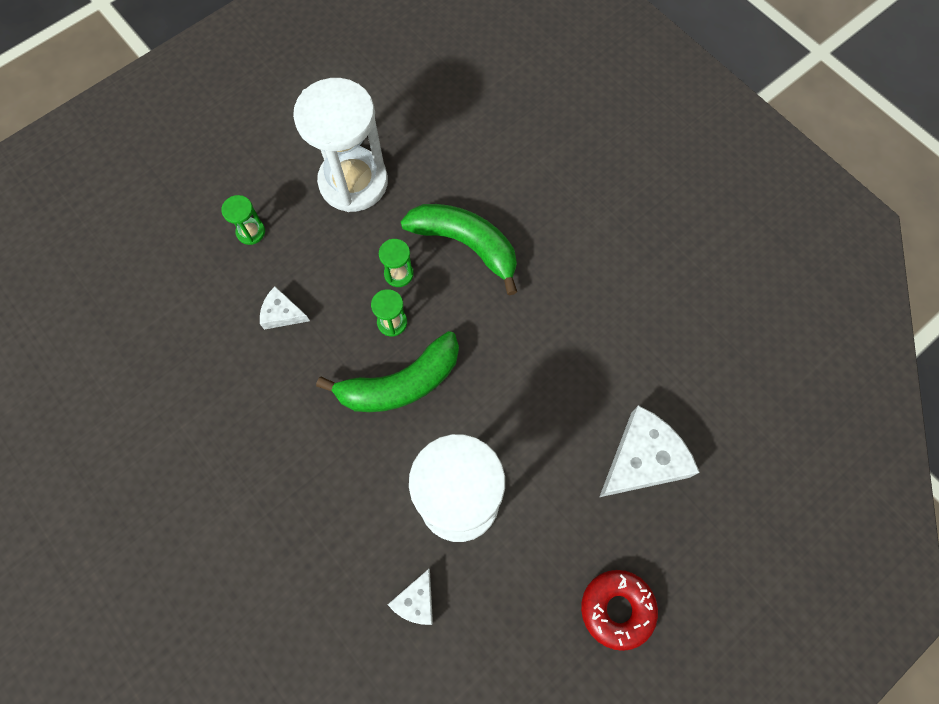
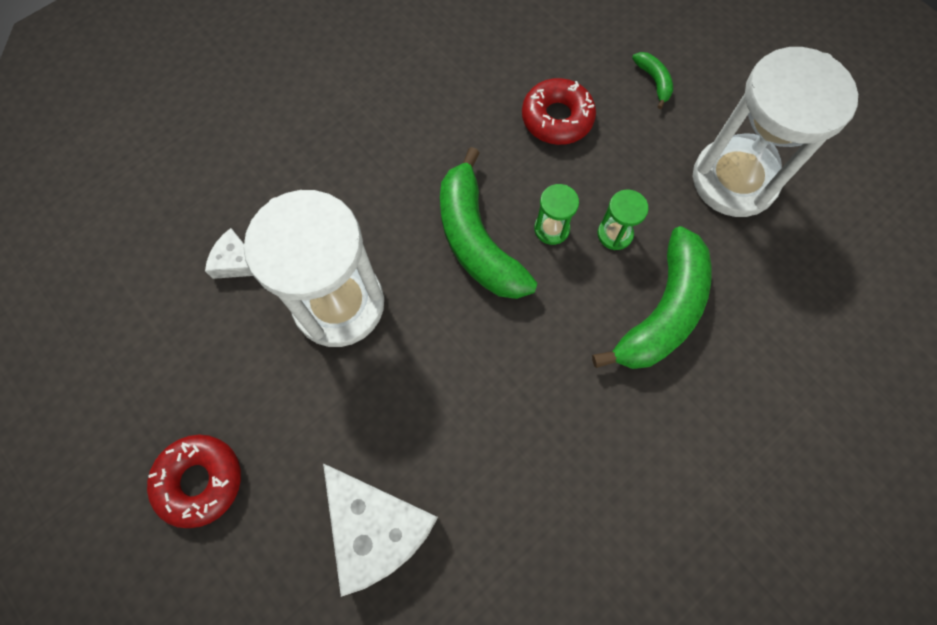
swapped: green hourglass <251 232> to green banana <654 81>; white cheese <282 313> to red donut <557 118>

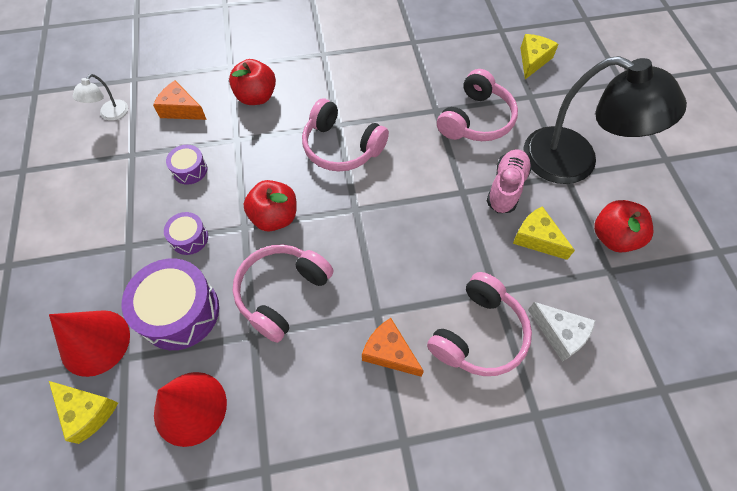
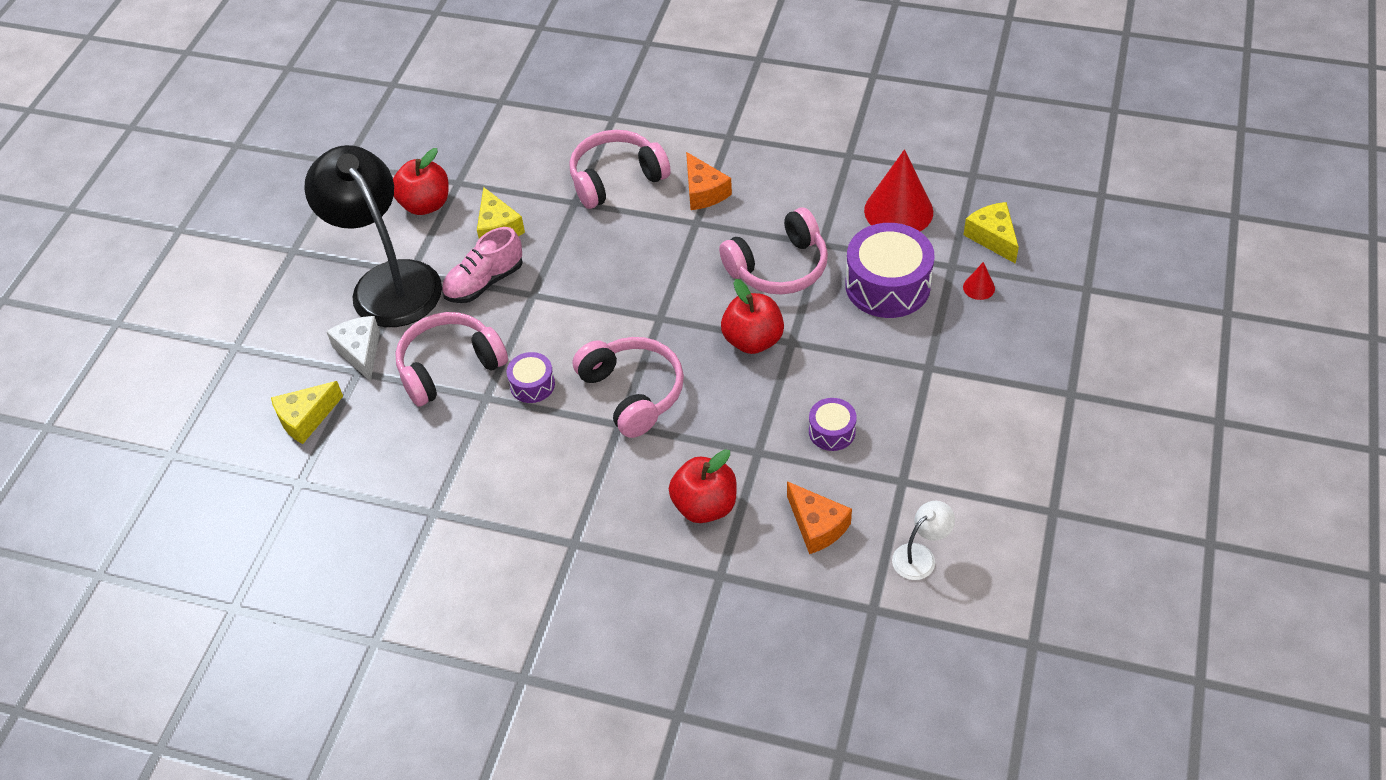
shifted: purple drum <189 238> to <532 385>; white cheese <560 334> to <360 351>
scaled: red cone <95 342> = <979 287> x0.44

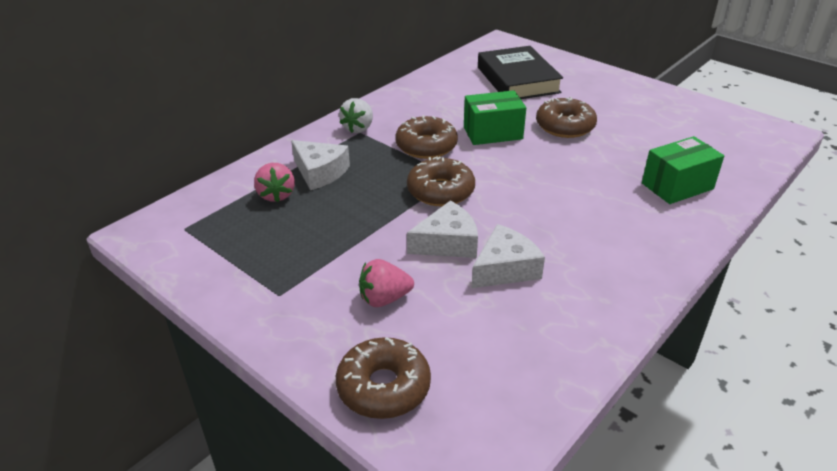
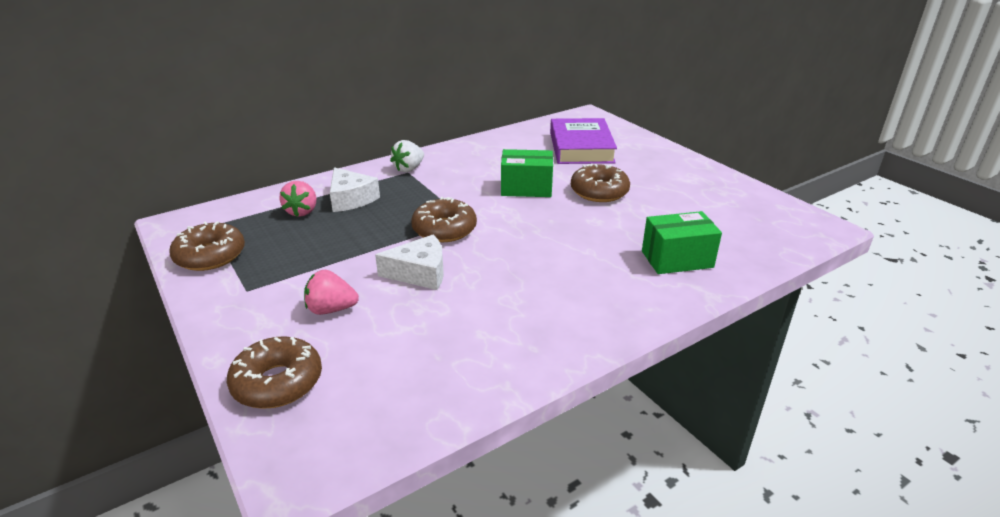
gone: white cheese <505 268>
shifted: brown donut <426 146> to <210 256>
repainted: black book <518 80> to purple book <581 147>

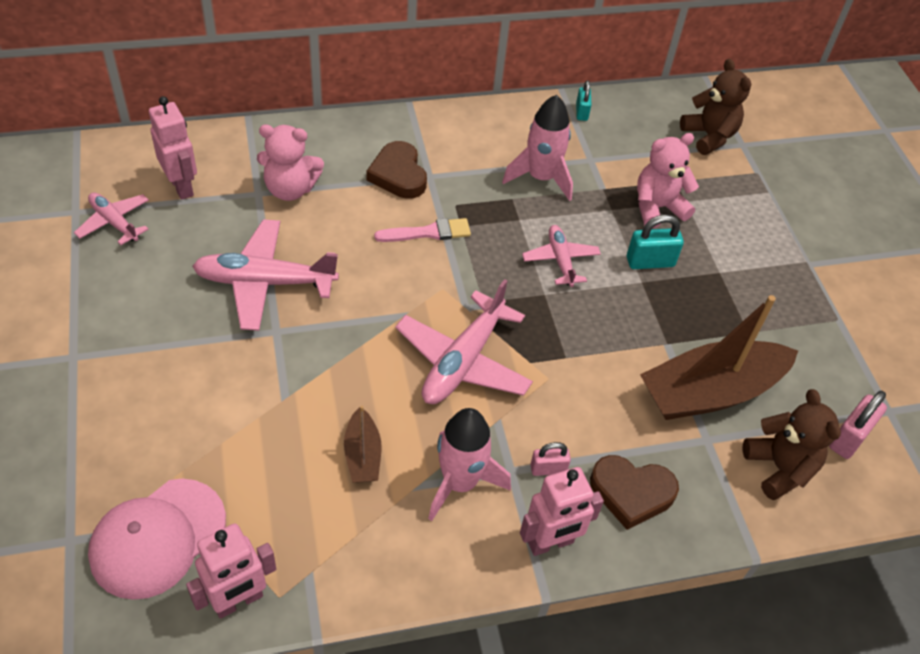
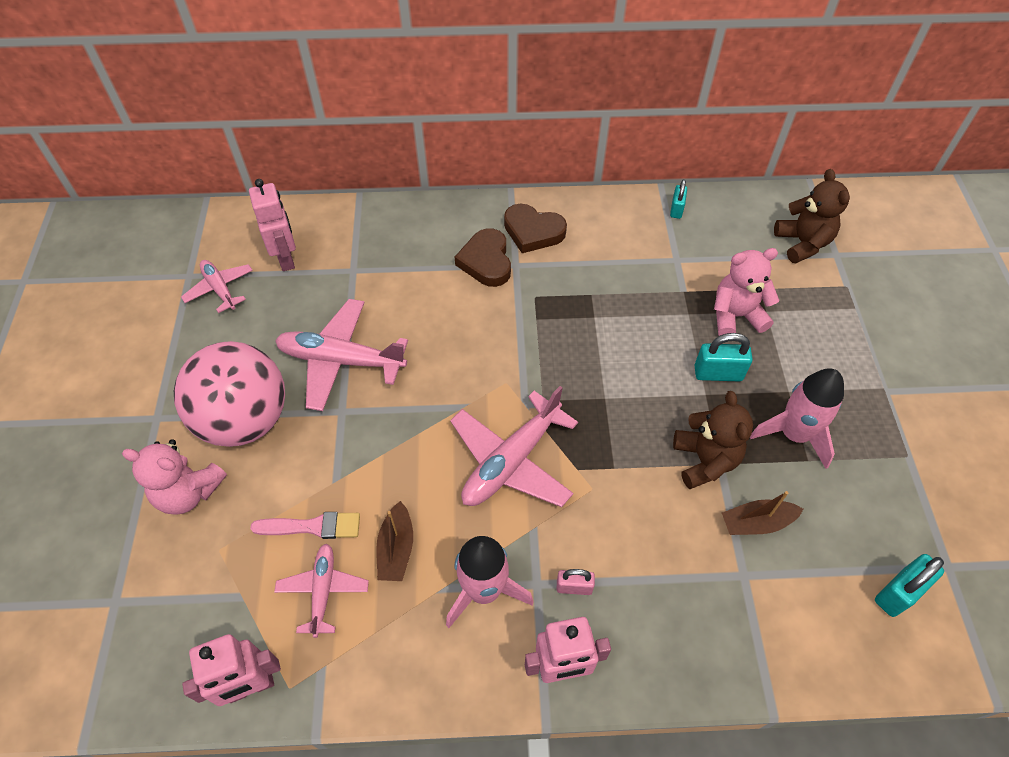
gone: pink cap <157 538>
new: pink ball <245 419>
shifted: pink teddy bear <290 189> to <189 492>; pink brush <428 232> to <312 526>; pink rocket <541 178> to <794 434>; pink plane <560 260> to <323 591>; brown heart <631 493> to <533 232>; brown teddy bear <779 468> to <705 460>
repainted: pink padlock <849 438> to turquoise padlock <898 592>
scaled: brown boat <710 392> = <756 523> x0.48

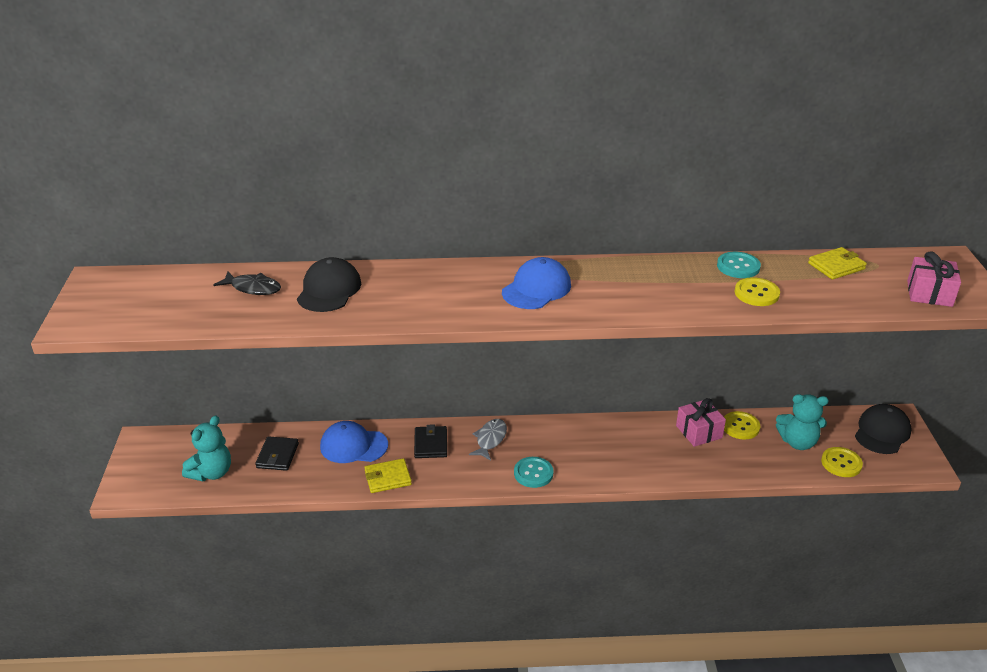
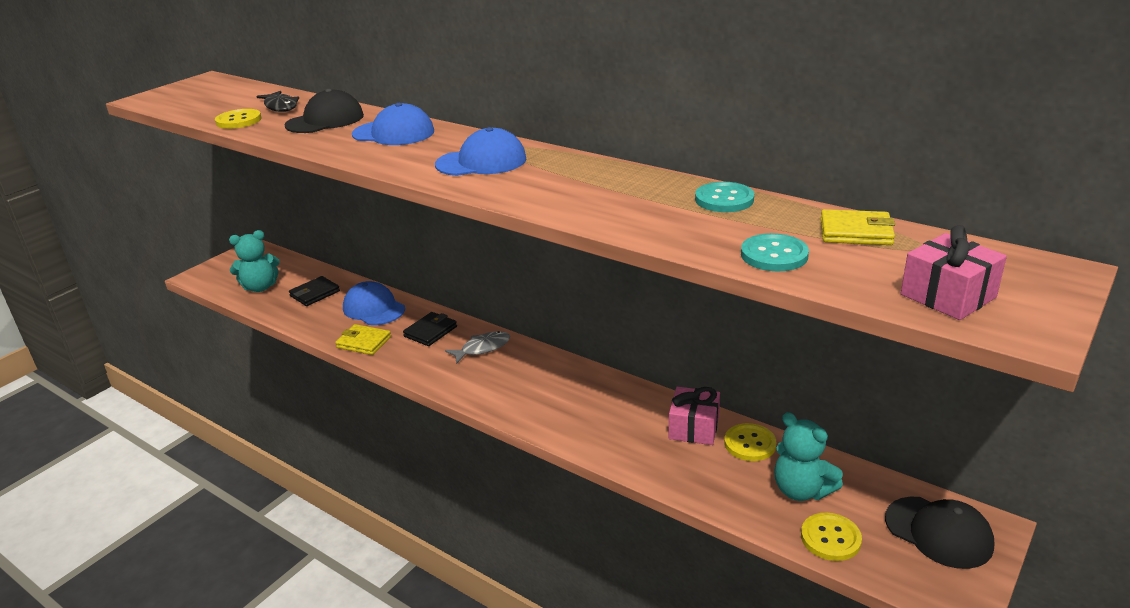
new: blue cap <394 133>
shifted: turquoise button <533 473> to <774 255>; yellow button <756 293> to <238 121>
rotated: black cap <882 432> = <939 532> 60 degrees clockwise

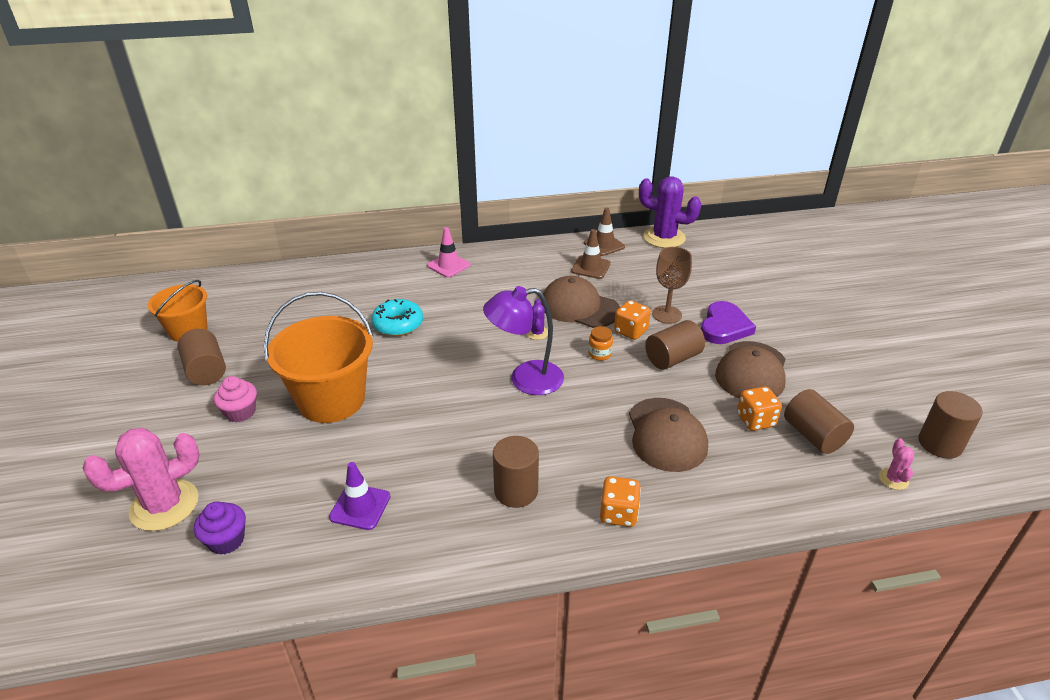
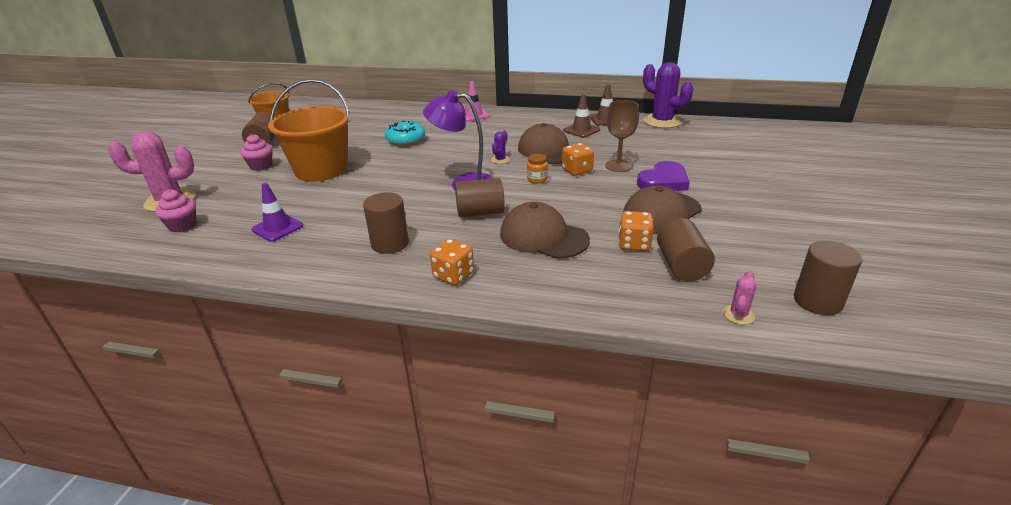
shifted: brown cylinder <672 358> to <480 212>
repainted: purple cupcake <226 540> to pink cupcake <182 226>
rotated: brown cap <666 434> = <543 237> 105 degrees clockwise

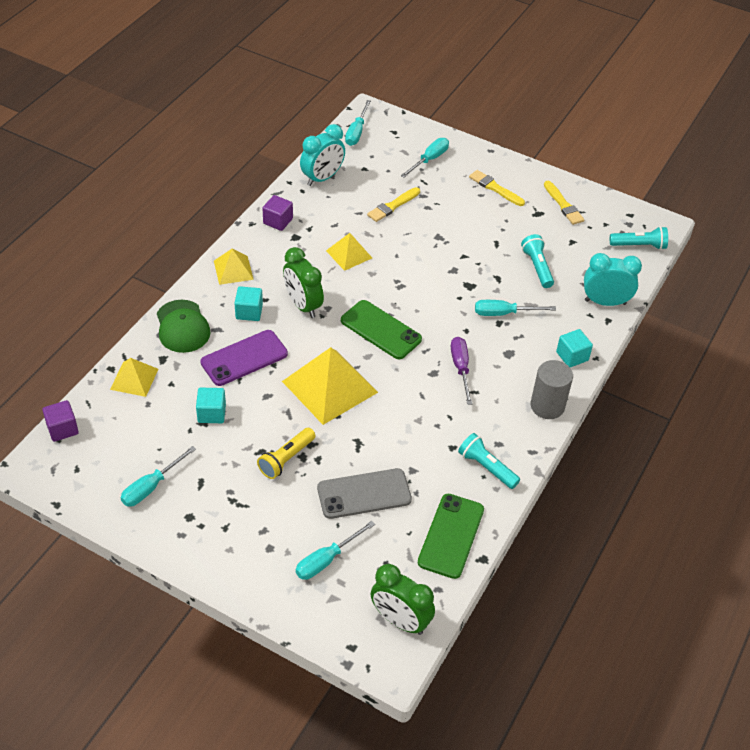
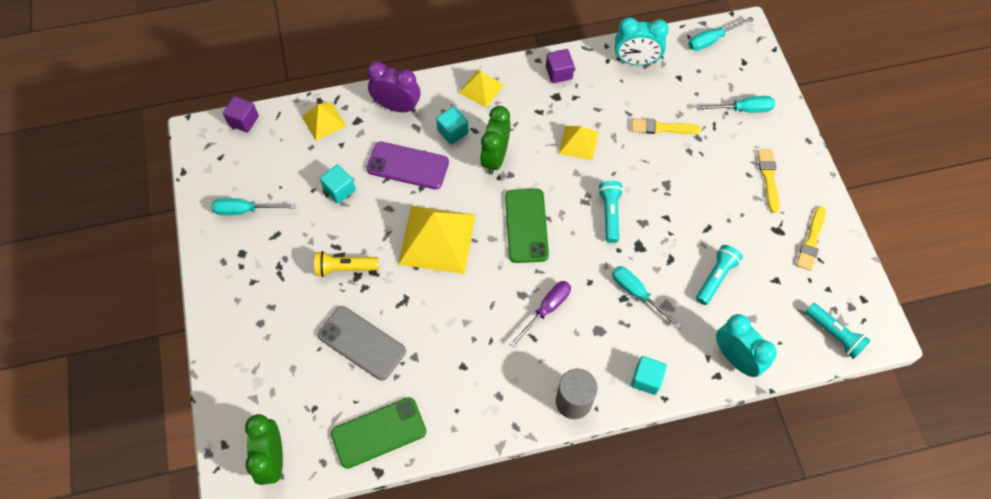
gone: turquoise screwdriver <326 560>
shifted: turquoise flashlight <486 467> to <610 214>
swapped: green cap <182 327> to purple clock <397 106>

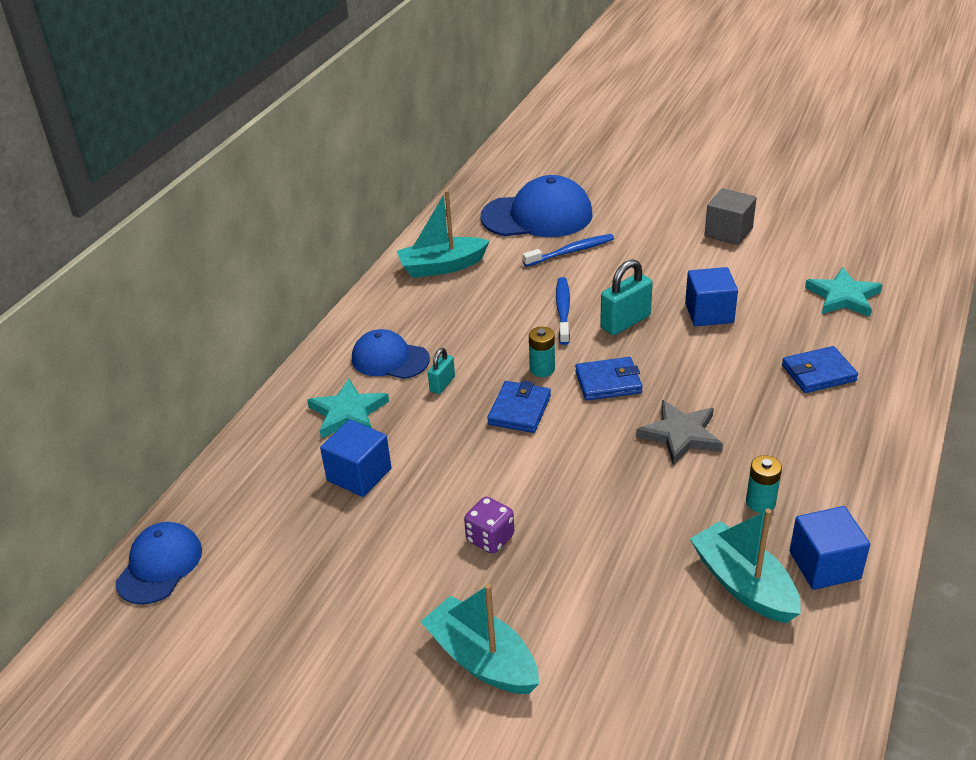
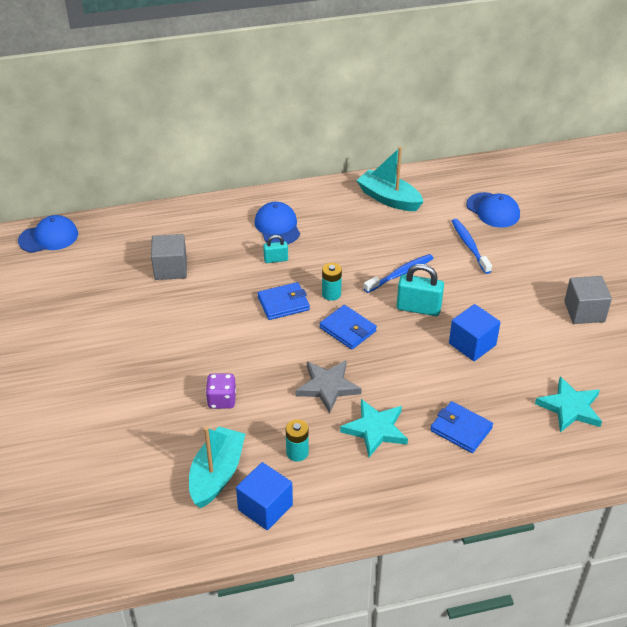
gone: turquoise boat <482 659>
shifted: turquoise star <348 413> to <375 430>; purple dice <490 538> to <222 400>
repainted: blue cube <359 475> to grey cube <170 269>
rotated: blue toothbrush <571 251> = <469 246> 135 degrees counterclockwise
scaled: blue cap <537 216> = <493 210> x0.61

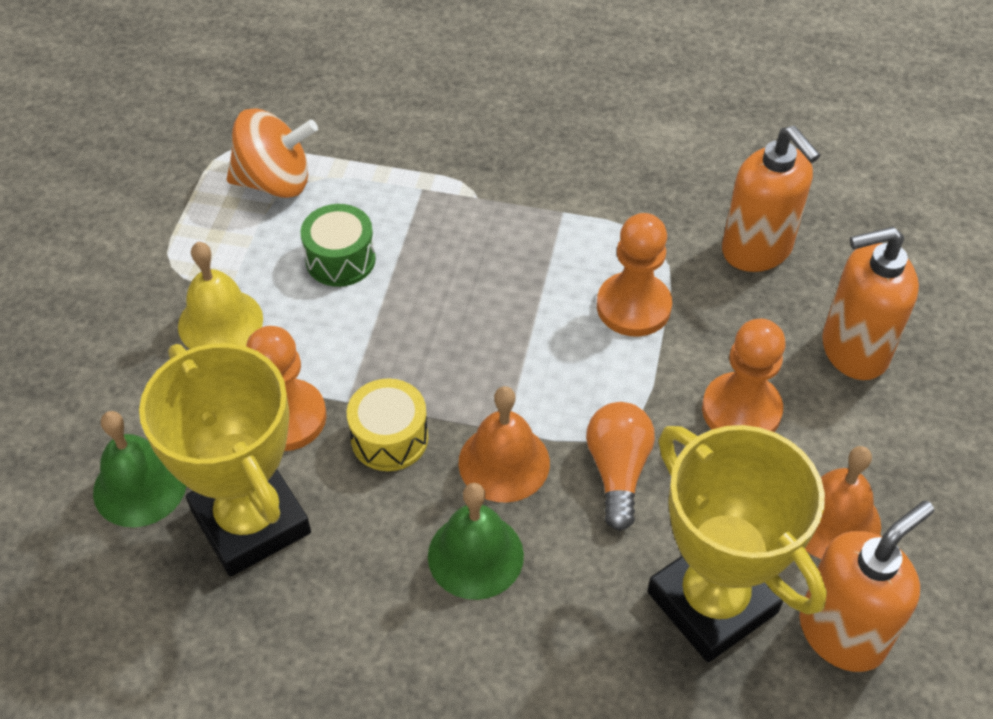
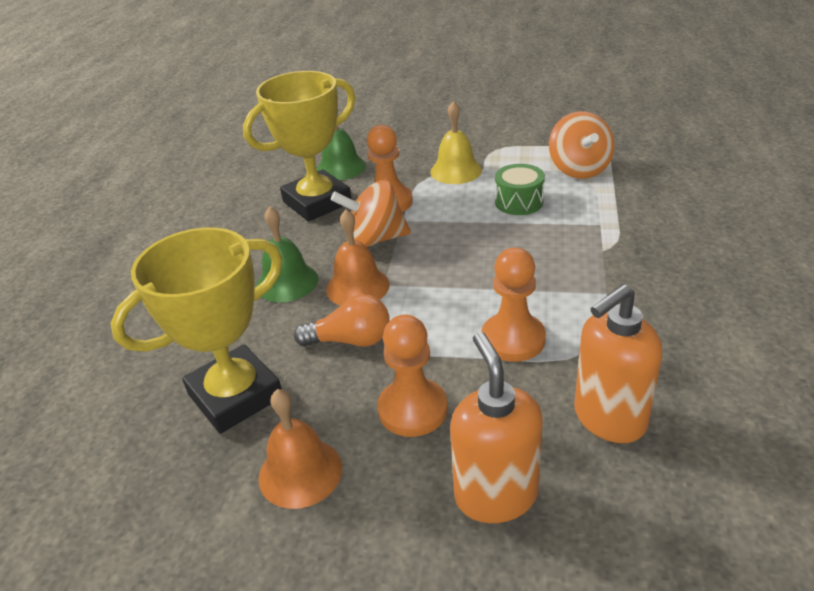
gone: orange soap dispenser <842 632>
swapped: yellow drum <389 438> to orange spinning top <375 239>

